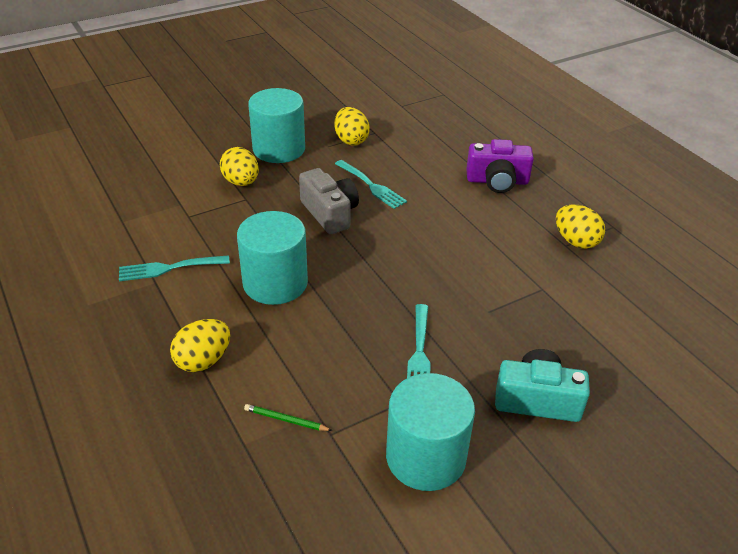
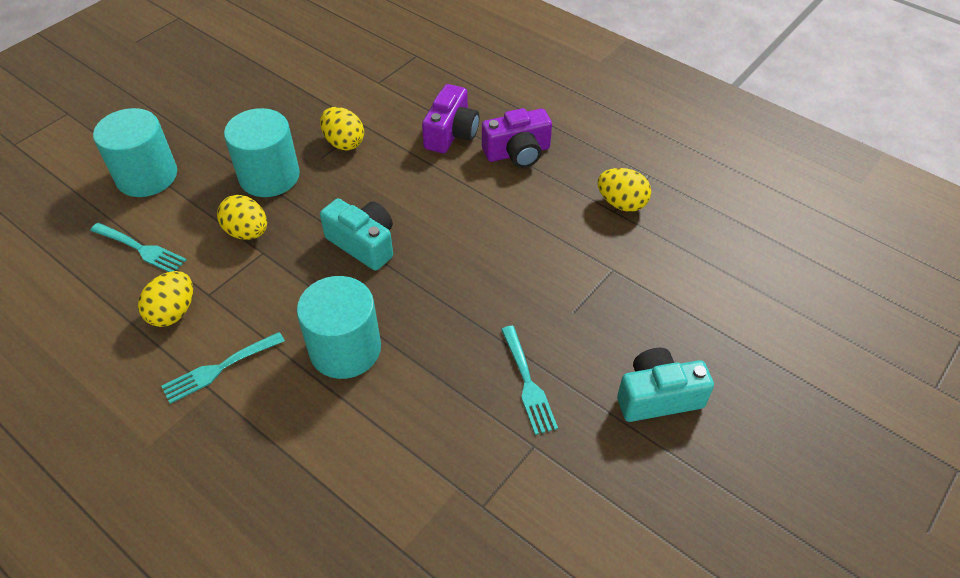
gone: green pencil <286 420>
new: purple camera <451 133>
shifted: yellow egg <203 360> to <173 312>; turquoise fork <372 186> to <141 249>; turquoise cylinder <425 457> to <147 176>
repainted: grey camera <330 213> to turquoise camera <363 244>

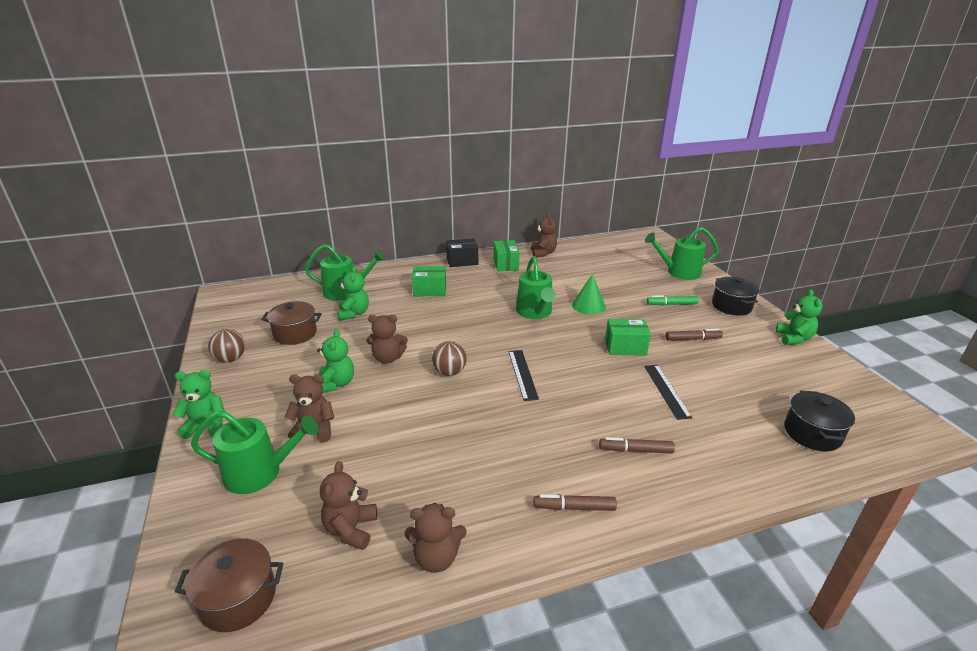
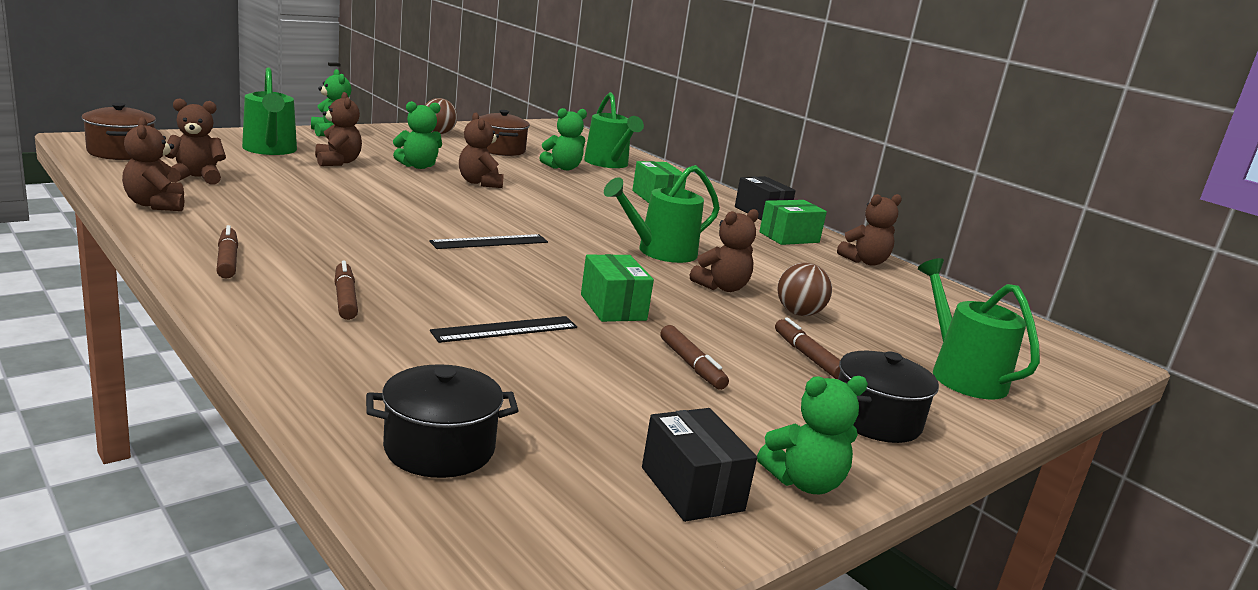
new: black box <692 489>
shifted: brown ball <449 372> to <799 313>
swapped: green cone <588 305> to brown teddy bear <722 287>
repainted: green marker <671 304> to brown marker <807 356>

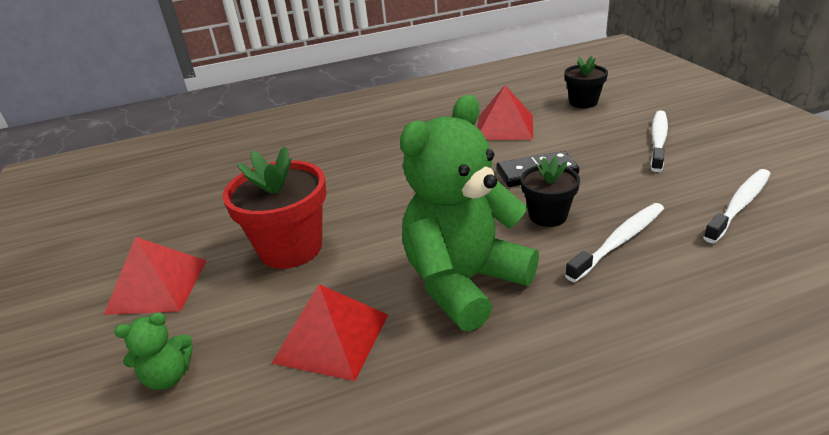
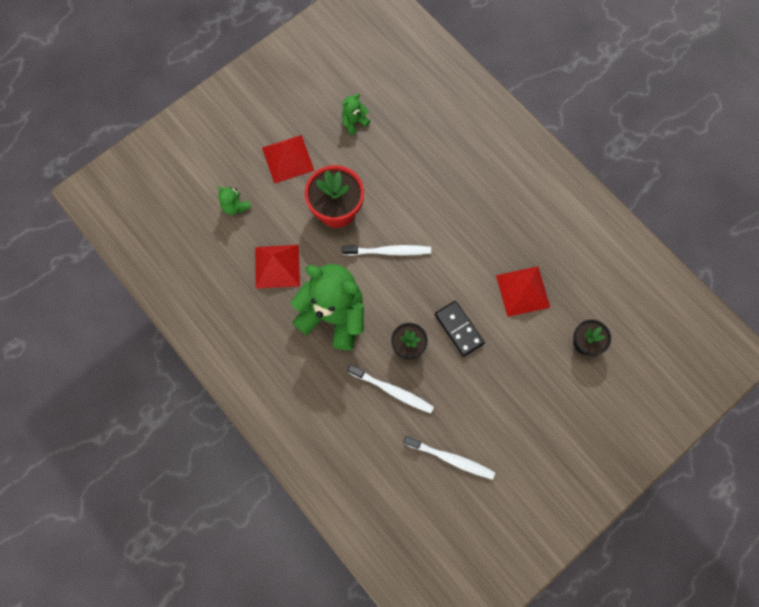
new: green teddy bear <354 122>
shifted: white toothbrush <658 140> to <389 251>

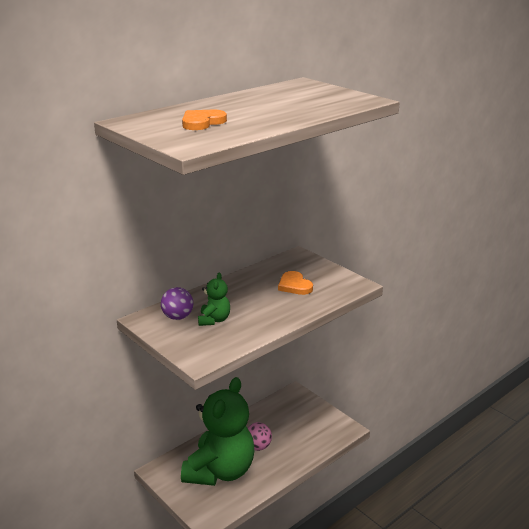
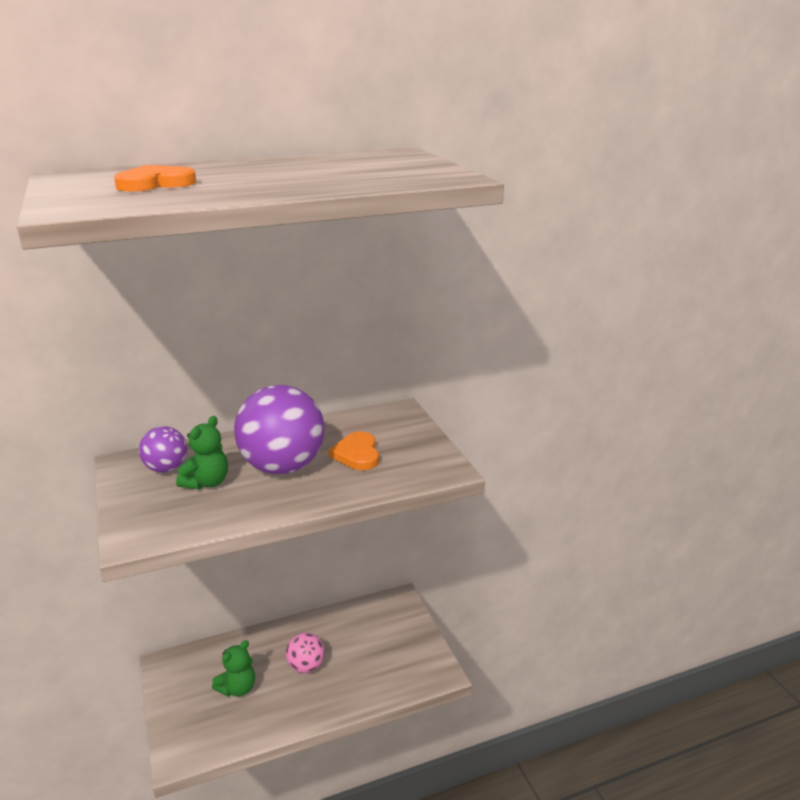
new: purple ball <283 467>
scaled: green teddy bear <220 471> = <237 688> x0.42

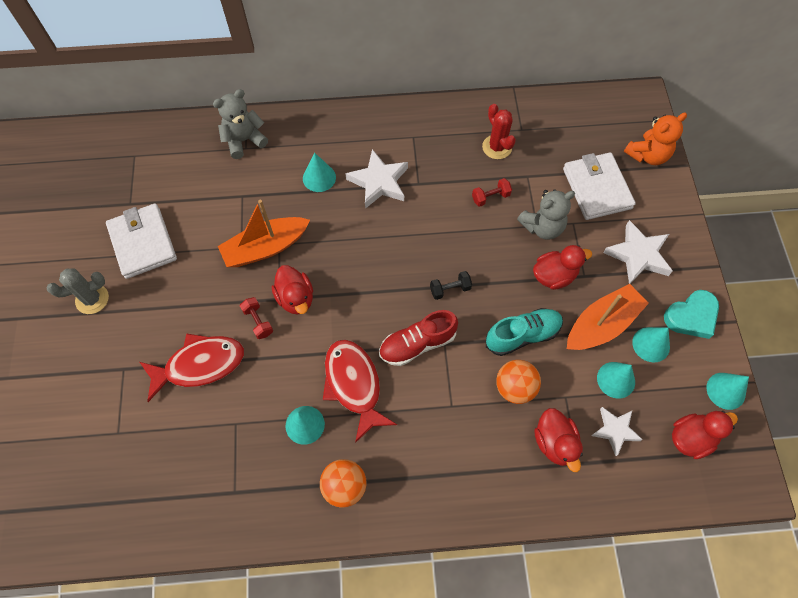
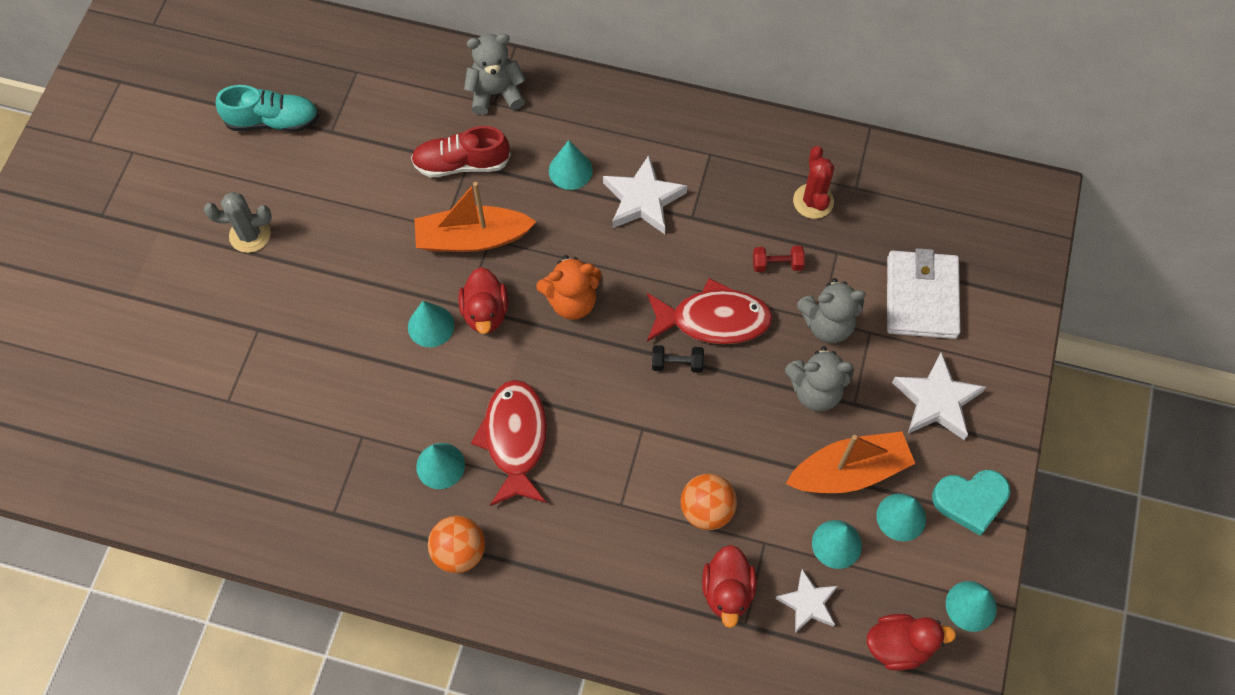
gone: white wallet <143 243>
shifted: red fish <199 365> to <713 320>; red shoe <417 344> to <461 164>; turquoise shoe <522 335> to <273 121>; orange teddy bear <647 155> to <572 301>
swapped: red dumbbell <258 321> to turquoise cone <431 326>; red duck <554 276> to grey teddy bear <815 391>

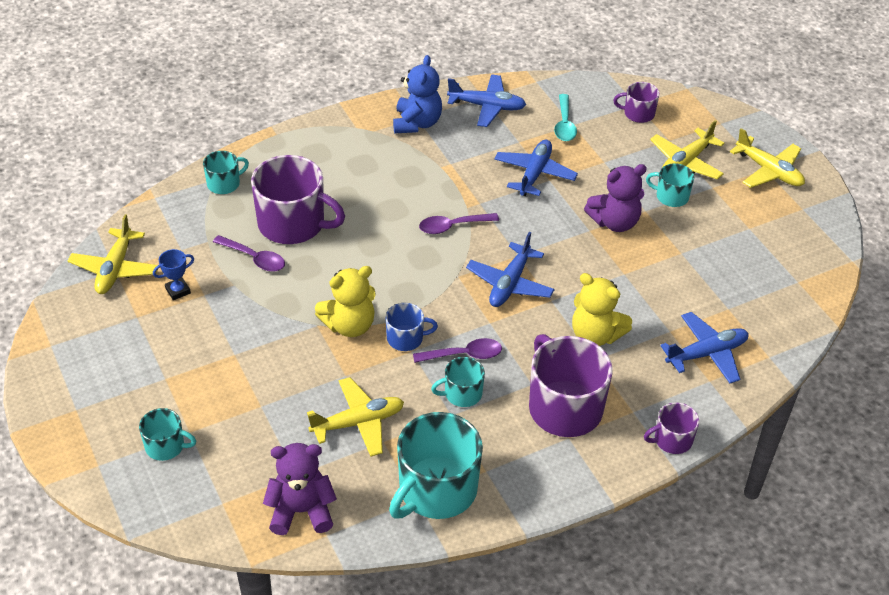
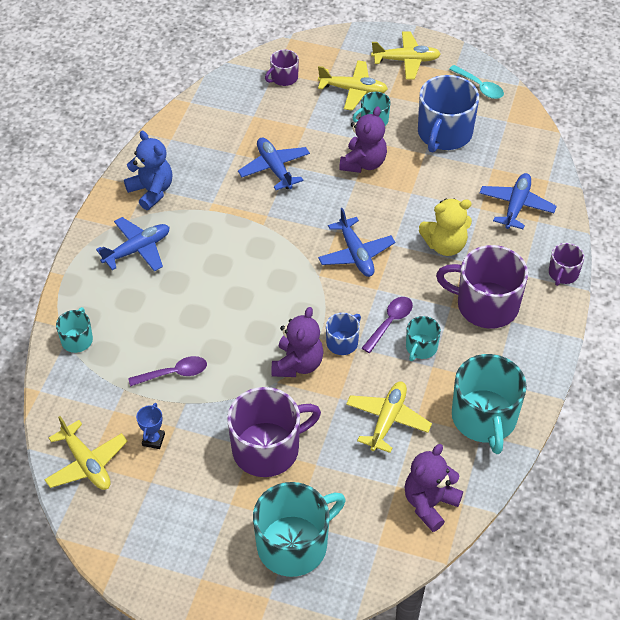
gone: purple spoon <452 226>
new: blue mug <444 133>
shifted: purple mug <293 224> to <267 449>; blue plane <487 106> to <137 250>; turquoise spoon <564 124> to <480 87>
repainted: yellow teddy bear <349 325> to purple teddy bear <297 364>
rotated: yellow plane <686 162> = <353 90> 75 degrees counterclockwise
scaled: turquoise mug <166 446> = <294 544> x1.98

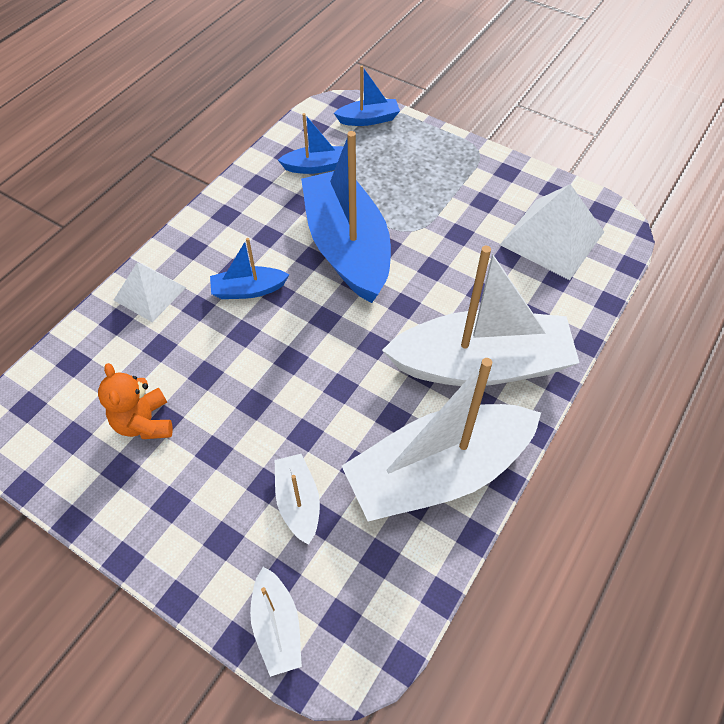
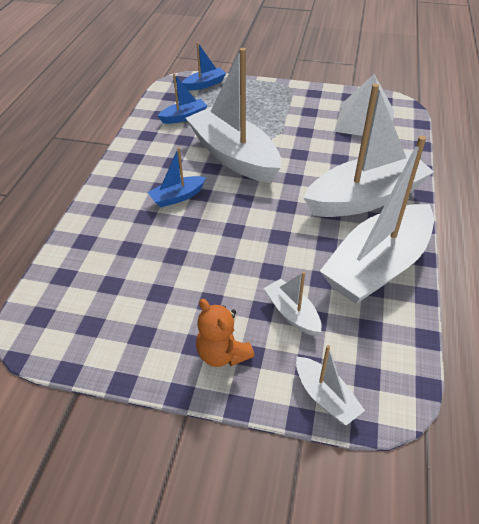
gone: white pyramid <149 293>
shifted: orange teddy bear <144 422> to <222 354>
repainted: blue boat <347 247> to white boat <234 156>

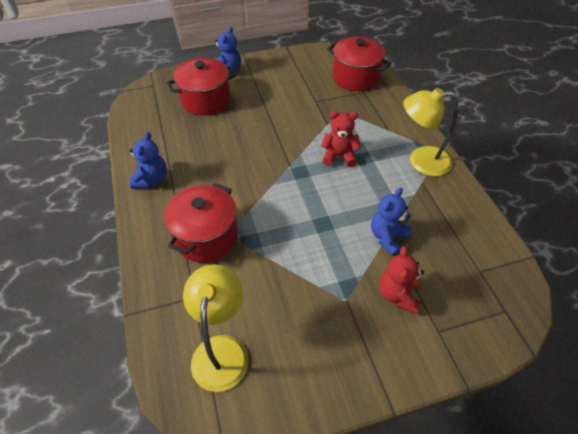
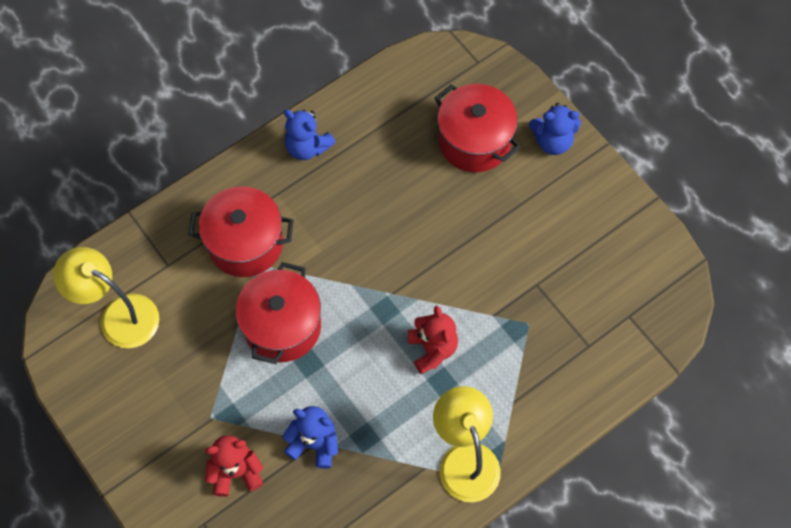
shifted: red pot <355 78> to <282 326>
rotated: blue teddy bear <151 179> = <307 147> 45 degrees clockwise; yellow lamp <221 350> = <118 315> 135 degrees counterclockwise

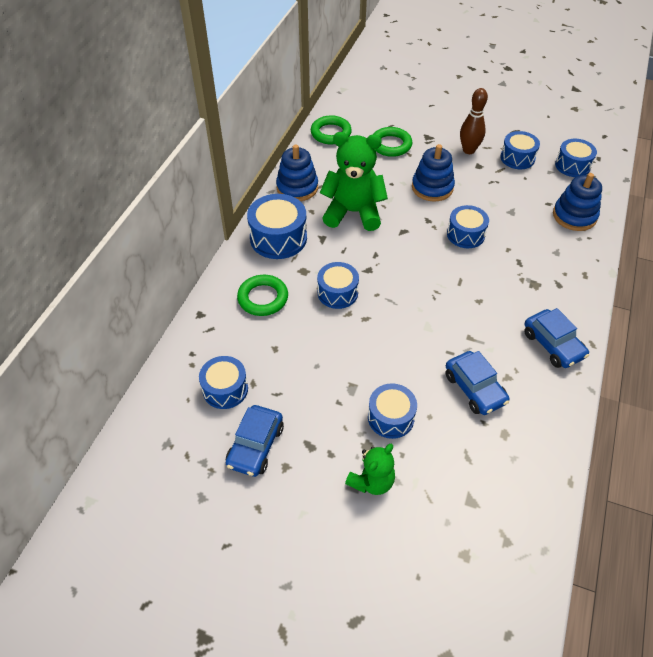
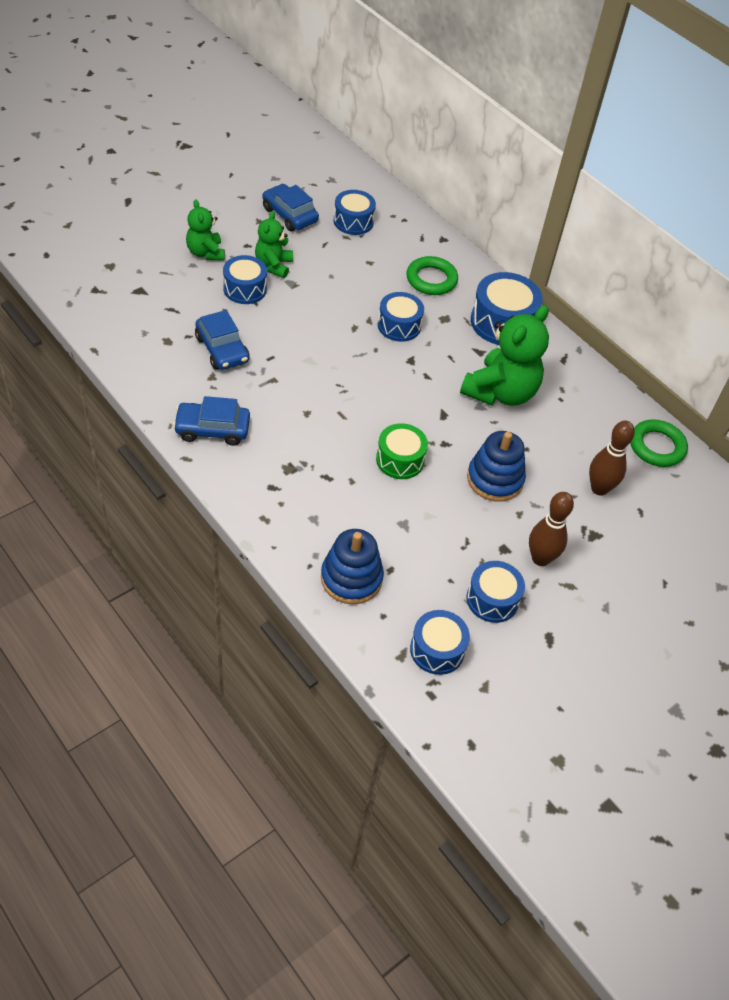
gone: blue stacking toy <297 187>
new: green teddy bear <273 265>
swapped: green ring <391 145> to brown bowling pin <599 488>
repainted: blue drum <465 234> to green drum <400 460>
rotated: blue car <474 389> = <222 349> 120 degrees counterclockwise

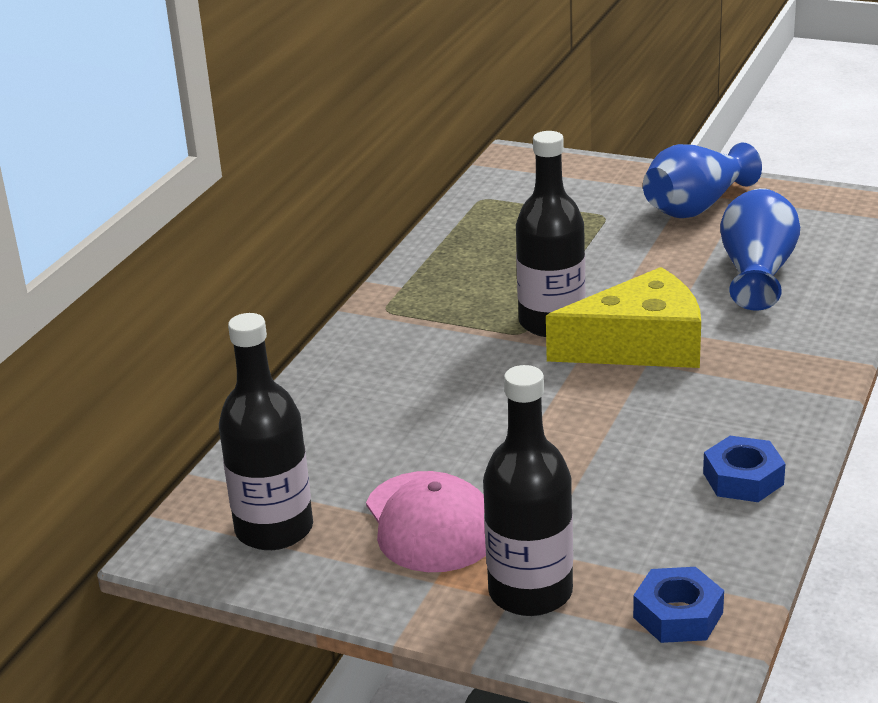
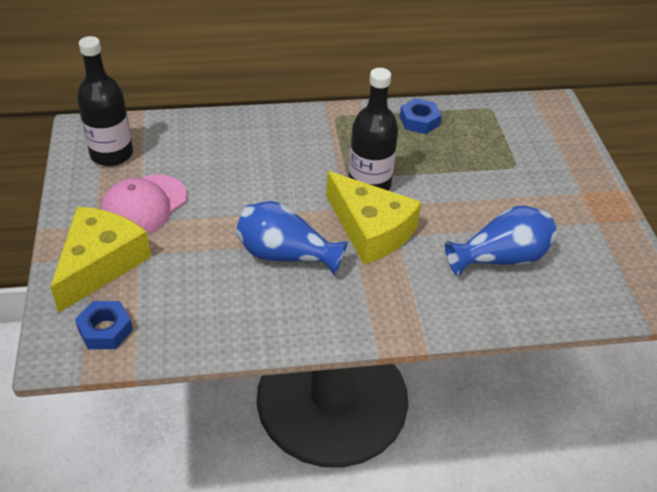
shifted: blue vase <696 207> to <285 255>; blue nut <743 478> to <419 121>
swapped: black bottle <530 592> to yellow cheese <100 263>

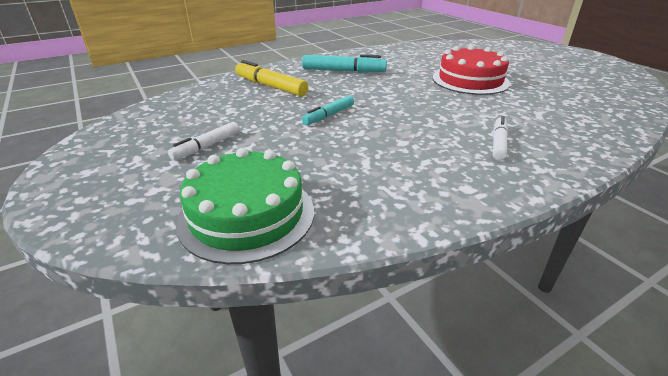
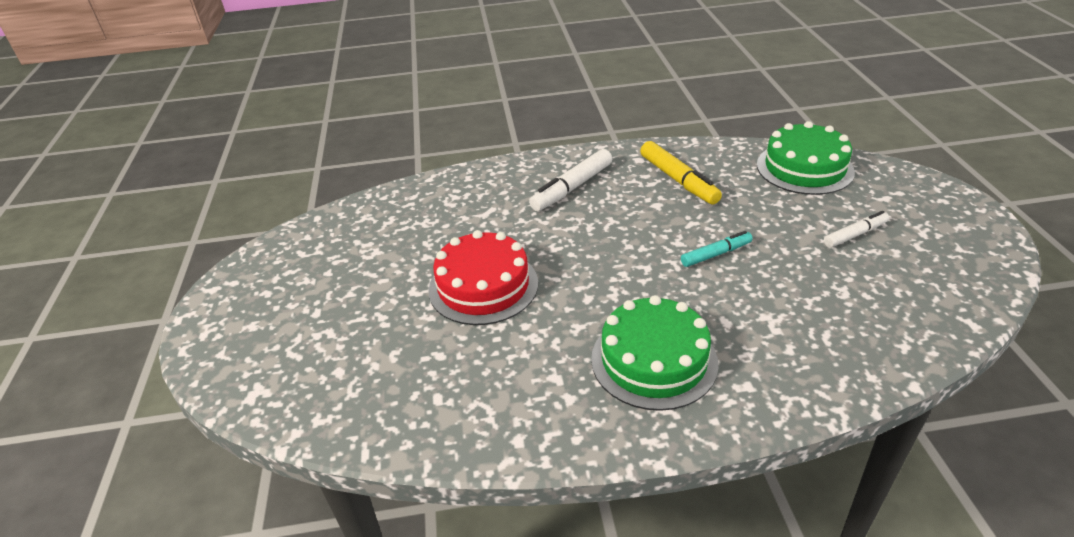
shifted: yellow marker <270 86> to <678 180>
swapped: turquoise marker <343 71> to green cake <654 360>
scaled: white marker <498 143> = <572 188> x1.59

